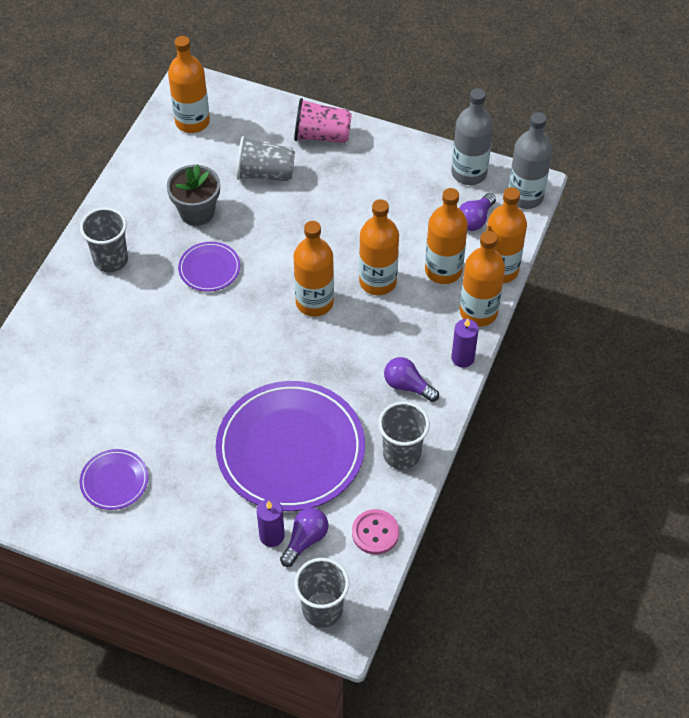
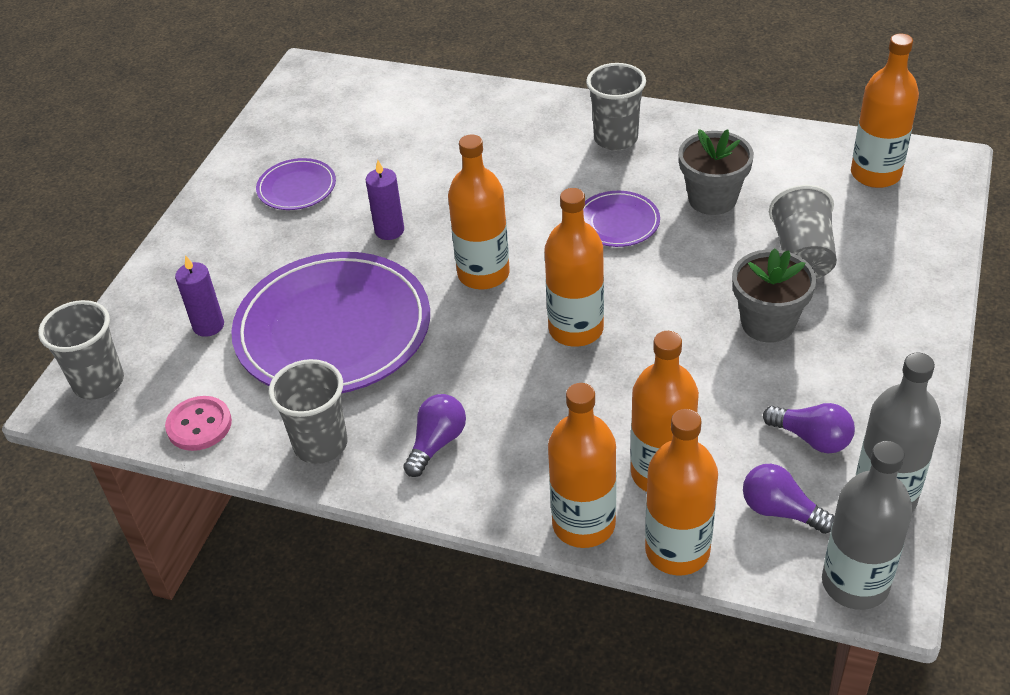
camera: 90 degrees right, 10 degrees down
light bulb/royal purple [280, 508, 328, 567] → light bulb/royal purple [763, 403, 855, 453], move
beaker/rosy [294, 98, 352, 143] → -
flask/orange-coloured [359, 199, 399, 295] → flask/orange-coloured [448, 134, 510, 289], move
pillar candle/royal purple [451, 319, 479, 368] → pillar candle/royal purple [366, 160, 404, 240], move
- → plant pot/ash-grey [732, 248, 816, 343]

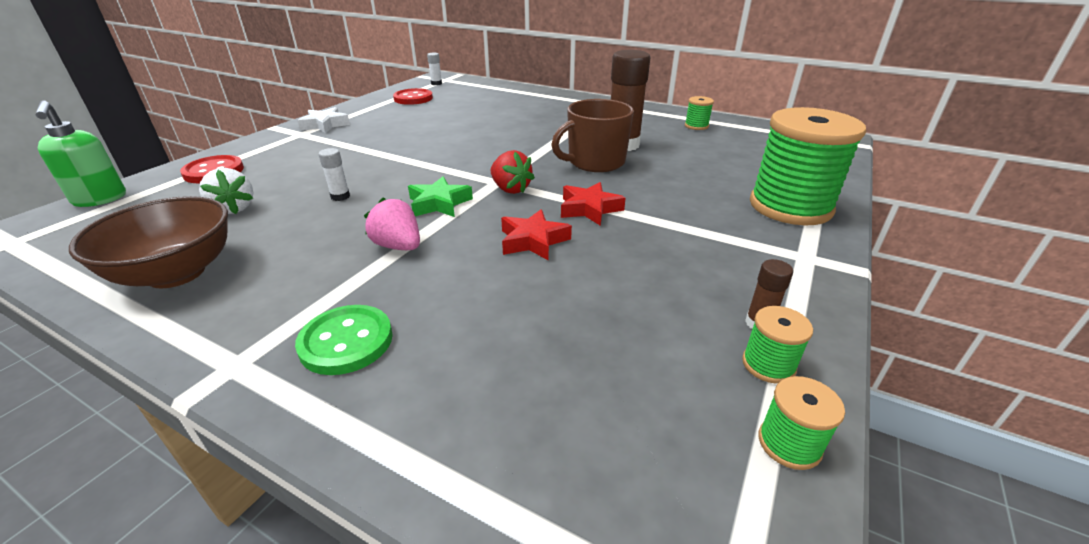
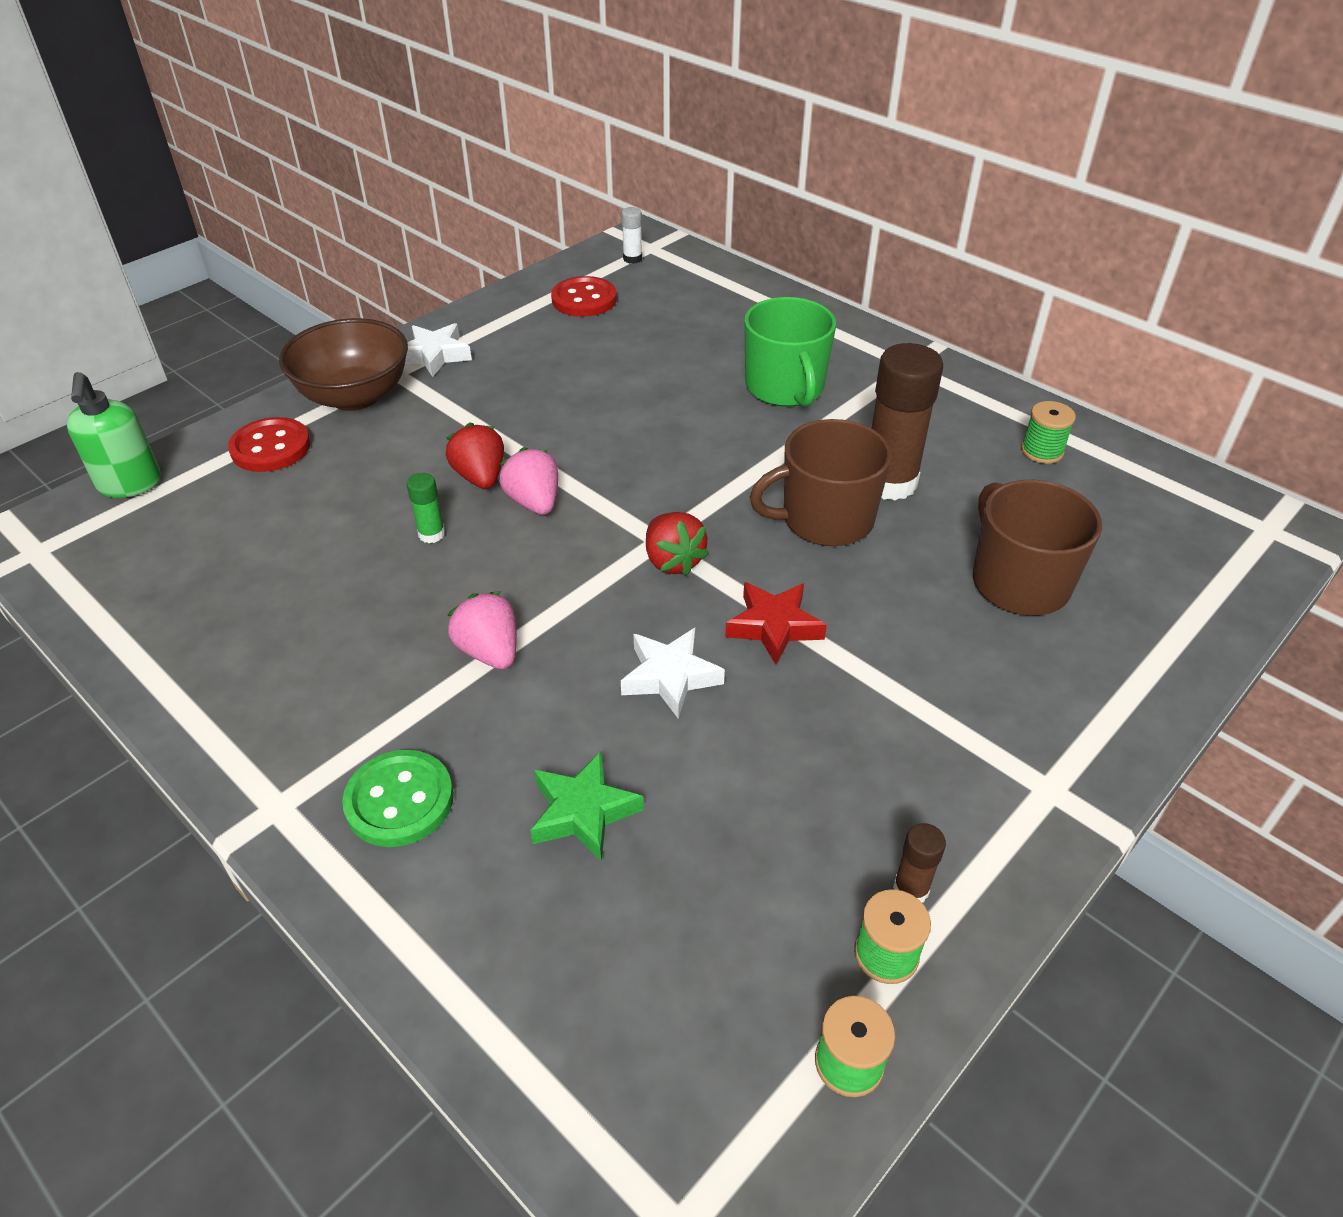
camera: 15 degrees right, 10 degrees up
bowl/brown [69, 196, 228, 288] → bowl/brown [279, 318, 408, 411], move
berry/pure white [199, 168, 253, 214] → -
glue stick/pure white [318, 148, 350, 201] → glue stick/emerald [407, 473, 445, 543]
five-pointed star/emerald [408, 176, 473, 217] → five-pointed star/emerald [530, 751, 644, 862], move
five-pointed star/crimson [501, 209, 572, 261] → five-pointed star/pure white [621, 628, 725, 719]
spool/emerald [750, 107, 866, 225] → -
- → berry/crimson [446, 422, 504, 489]
- → berry/rosy [499, 447, 558, 515]
- → coffee mug/emerald [744, 297, 836, 407]
- → coffee mug/brown [973, 480, 1102, 615]

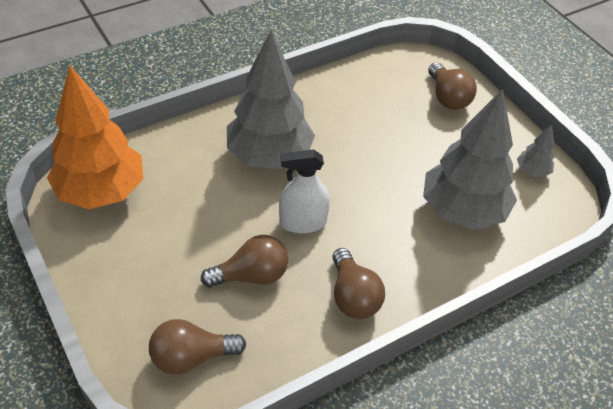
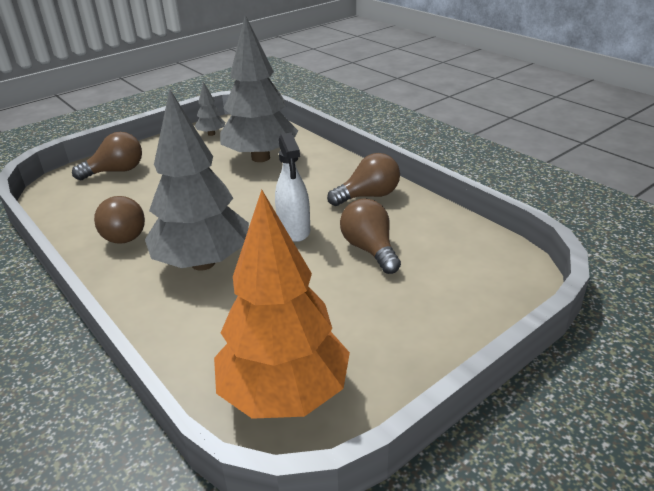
camera: 95 degrees left, 15 degrees down
light bulb/brown [149, 319, 246, 375] → light bulb/brown [94, 196, 145, 244], move

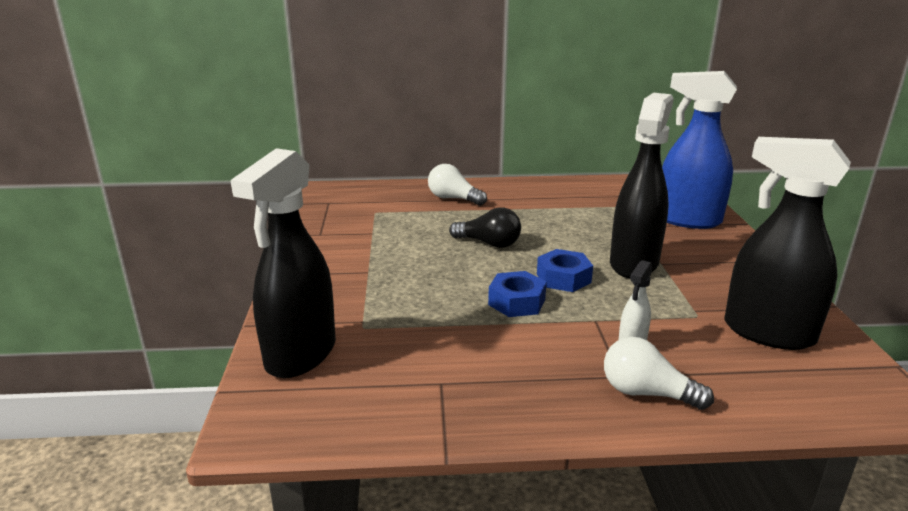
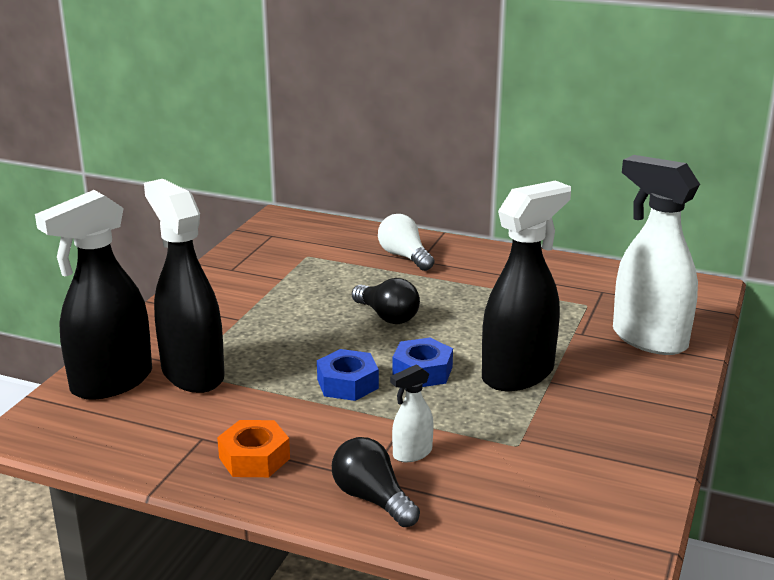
camera: 25 degrees right, 0 degrees up
light bulb/pure white [604, 337, 714, 410] → light bulb/black [332, 437, 420, 527]
spray cleaner/cobalt [662, 71, 737, 229] → spray cleaner/pure white [613, 155, 700, 355]
spray cleaner/black [724, 137, 851, 350] → spray cleaner/black [144, 179, 225, 393], move
- → nut/orange-coloured [217, 420, 290, 477]

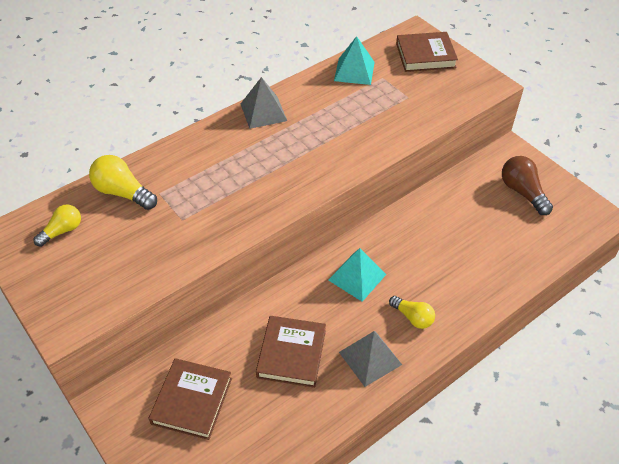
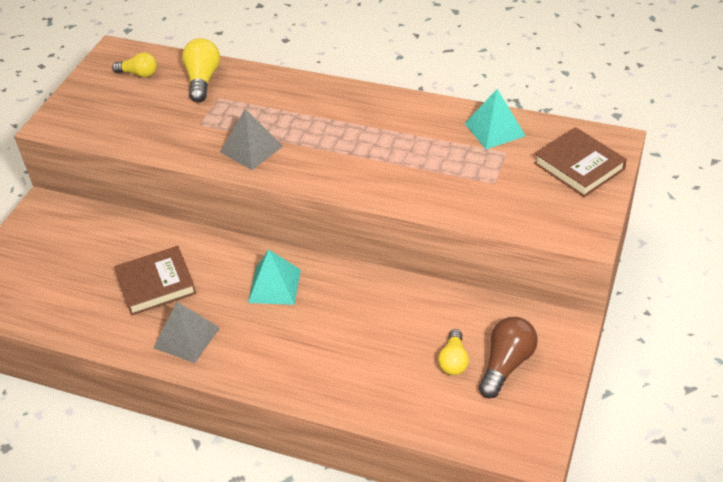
camera: 60 degrees right, 5 degrees down
hardcover/brown [149, 358, 232, 440] → -
pyramid shape/ash-grey [241, 77, 287, 129] → pyramid shape/ash-grey [220, 109, 283, 170], move
light bulb/golden [389, 296, 435, 329] → light bulb/golden [438, 329, 469, 375], move

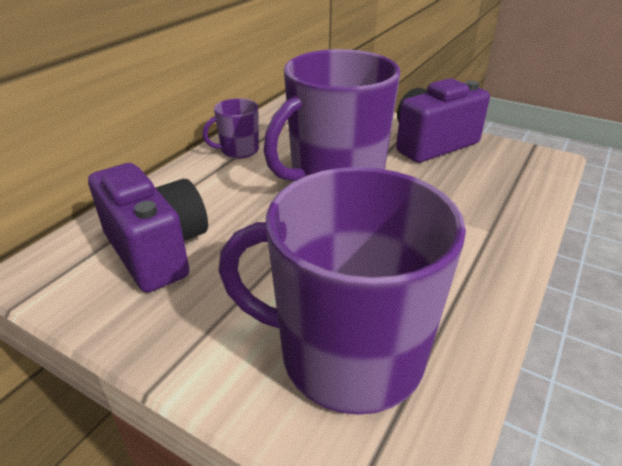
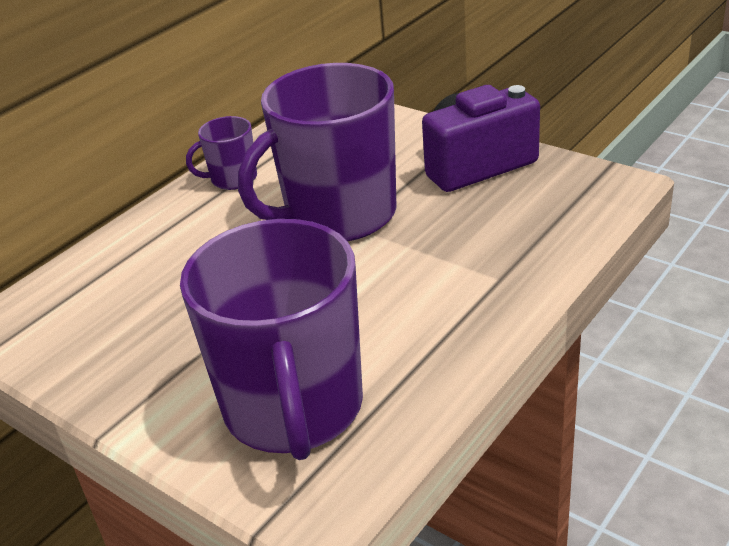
camera: 10 degrees right, 0 degrees up
photo camera/royal purple [88, 163, 208, 293] → -
coffee mug/royal purple [218, 167, 466, 415] → coffee mug/royal purple [180, 219, 363, 460], 120 degrees counterclockwise

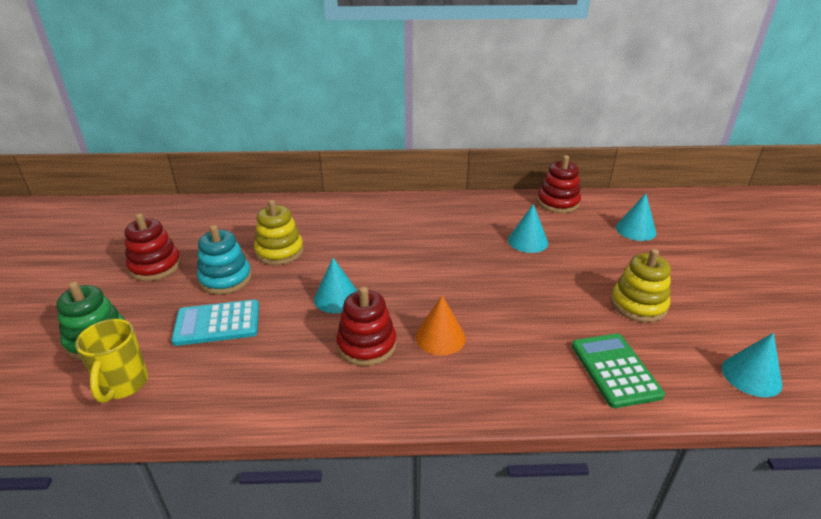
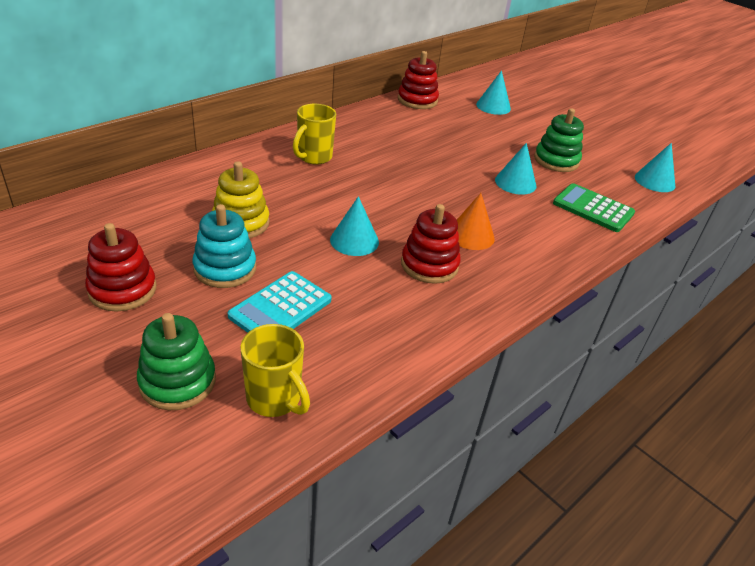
camera: 45 degrees left, 5 degrees up
cone/teal [508, 204, 548, 253] → cone/teal [495, 143, 536, 195], move
stacking toy/golden [611, 249, 671, 322] → stacking toy/emerald [534, 108, 584, 172]
- → coffee mug/golden [293, 104, 336, 165]

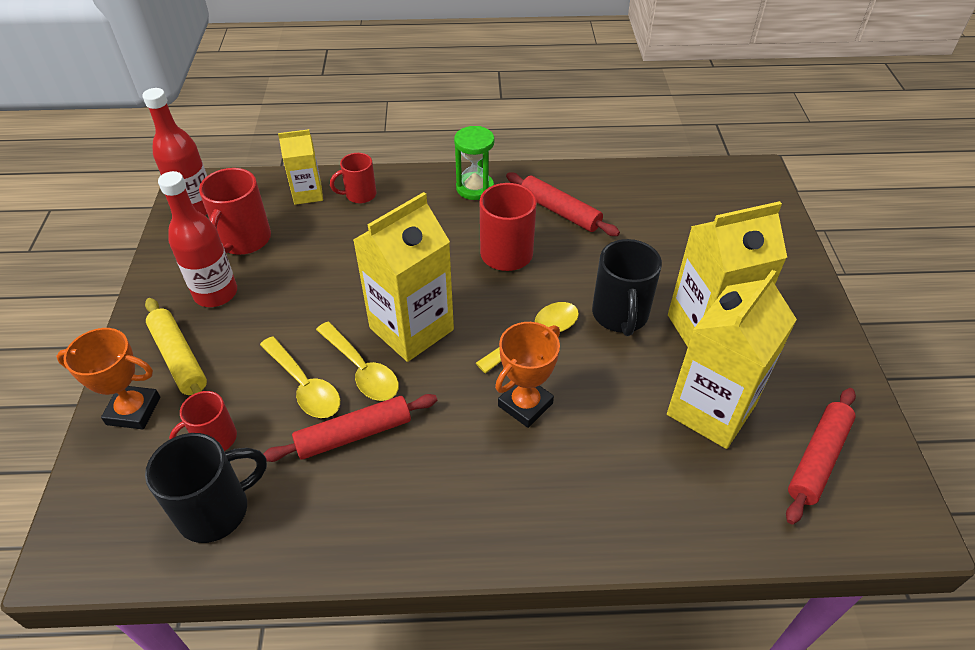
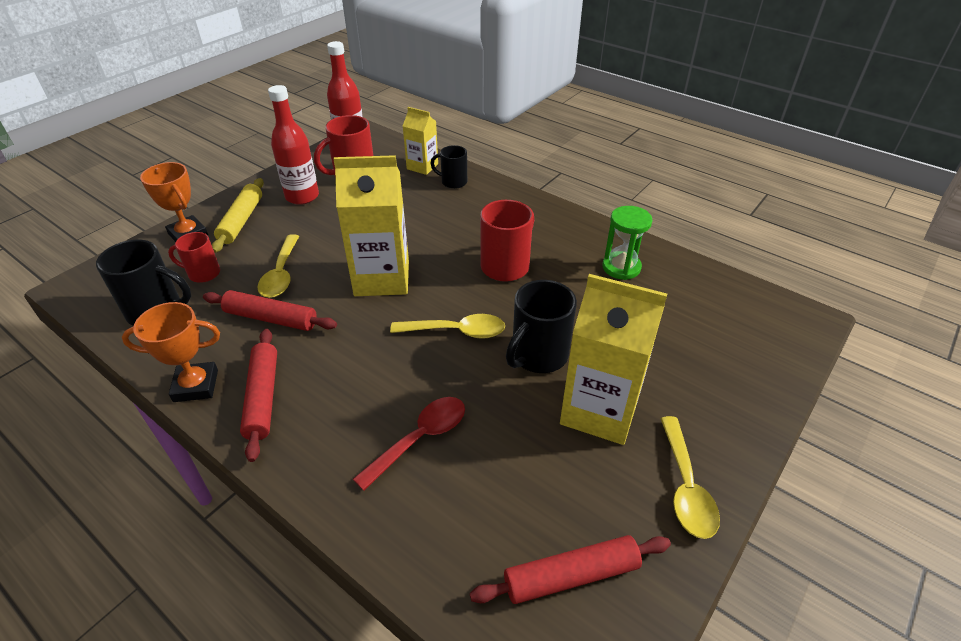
camera: 40 degrees right, 5 degrees down
teaspoon/golden [316, 322, 399, 401] → teaspoon/golden [660, 416, 720, 539], move
coffee mug/crimson [330, 153, 376, 204] → coffee mug/black [430, 145, 467, 189]
sand timer/emerald [454, 126, 494, 200] → sand timer/emerald [602, 206, 653, 280], move
award cup/orange-coloured [495, 322, 560, 428] → award cup/orange-coloured [122, 302, 220, 402], move
pastry roller/crimson [506, 172, 620, 236] → pastry roller/crimson [240, 329, 277, 462], move
milk carton/golden [667, 270, 797, 449] → -
- → teaspoon/crimson [353, 397, 465, 491]

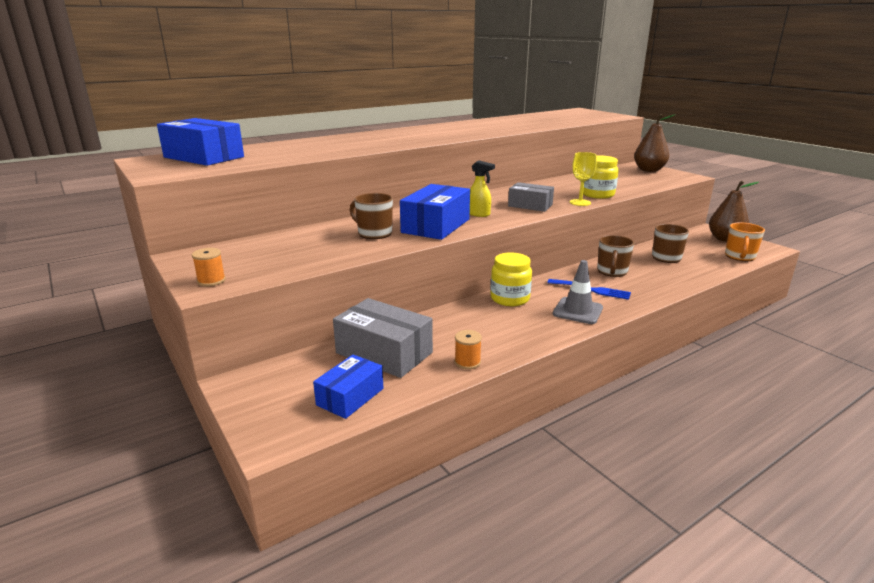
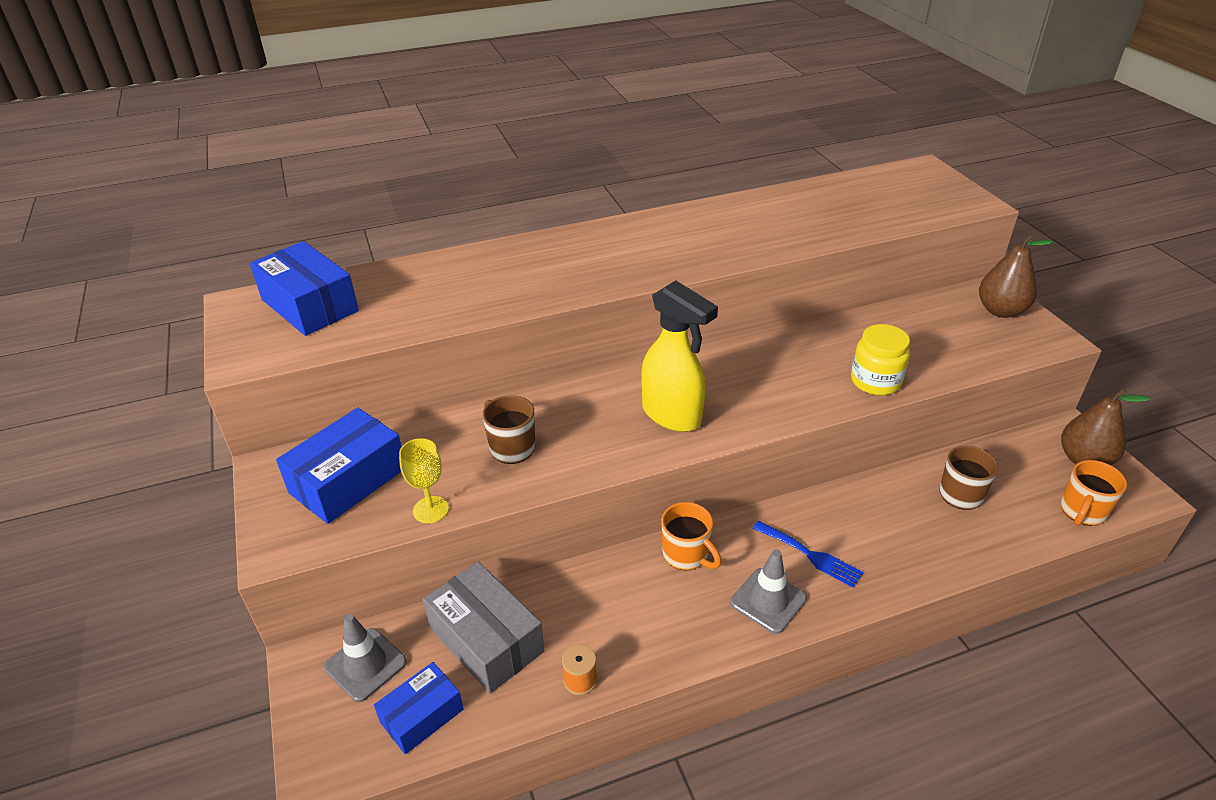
camera: 15 degrees right, 15 degrees up
spool/orange-coloured [192, 248, 226, 286] → -
box/cobalt [400, 184, 470, 240] → box/cobalt [276, 408, 402, 524], move
spray cleaner/golden [470, 160, 495, 217] → spray cleaner/golden [641, 281, 718, 432], x1.99
jam jar/golden [491, 252, 532, 306] → coffee mug/orange-coloured [662, 502, 722, 571]
box/ash-grey [508, 182, 554, 212] → -
chalice/golden [570, 152, 597, 206] → chalice/golden [399, 438, 449, 523], move
coffee mug/brown [597, 235, 634, 277] → -
- → safety cone/ash-grey [324, 614, 407, 702]

